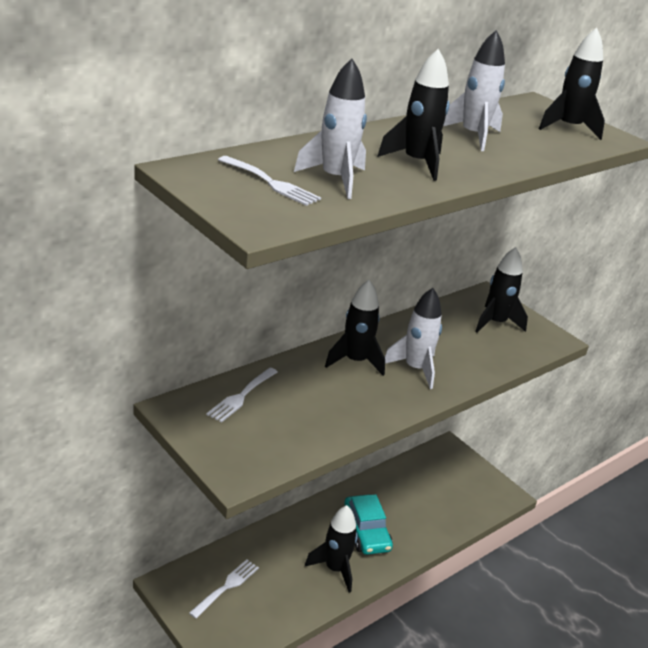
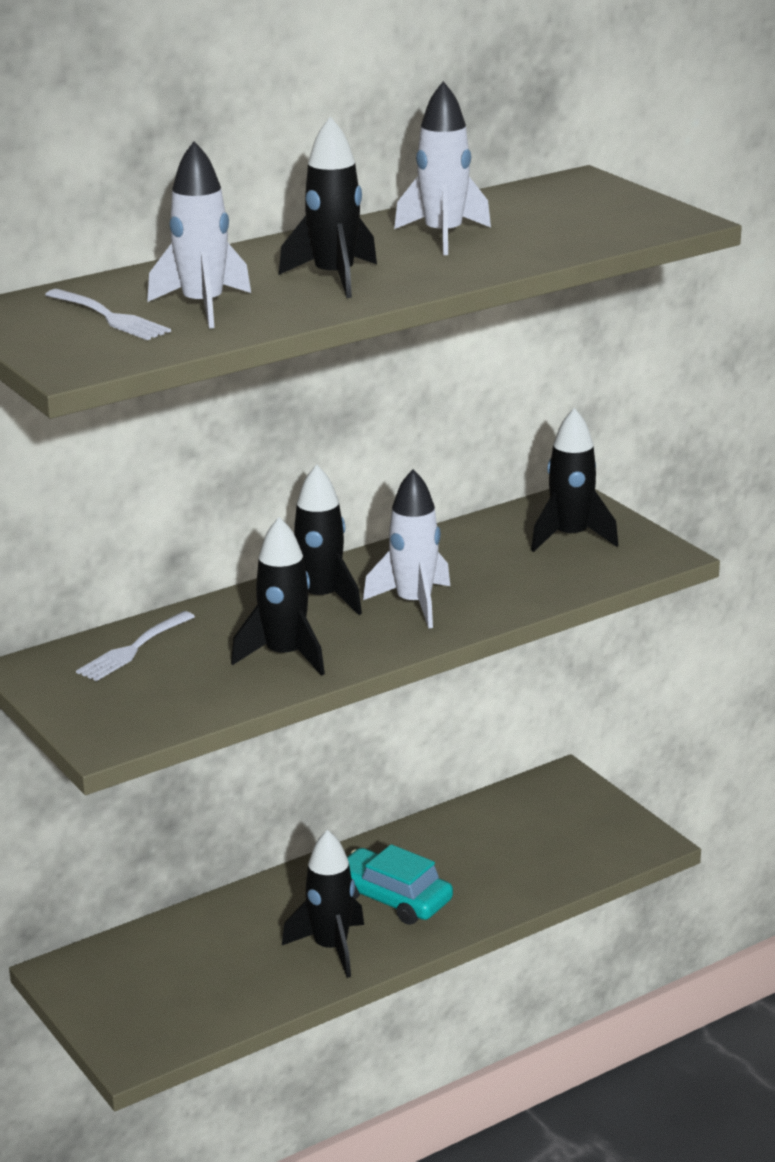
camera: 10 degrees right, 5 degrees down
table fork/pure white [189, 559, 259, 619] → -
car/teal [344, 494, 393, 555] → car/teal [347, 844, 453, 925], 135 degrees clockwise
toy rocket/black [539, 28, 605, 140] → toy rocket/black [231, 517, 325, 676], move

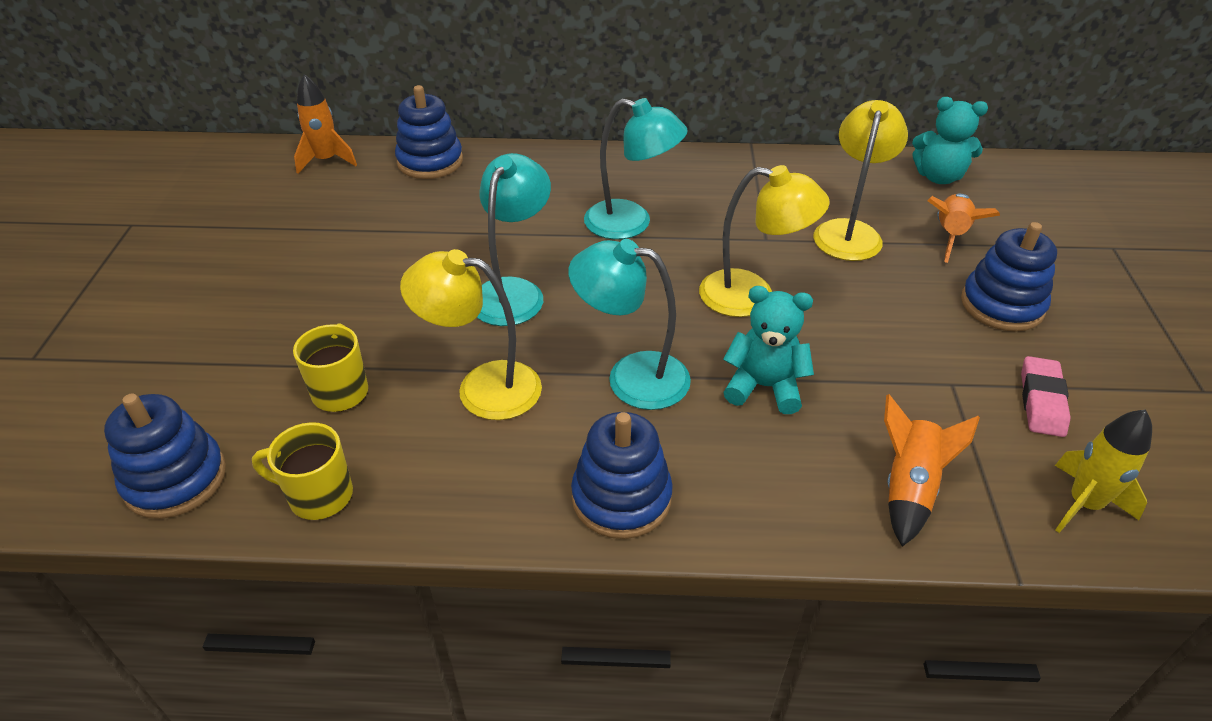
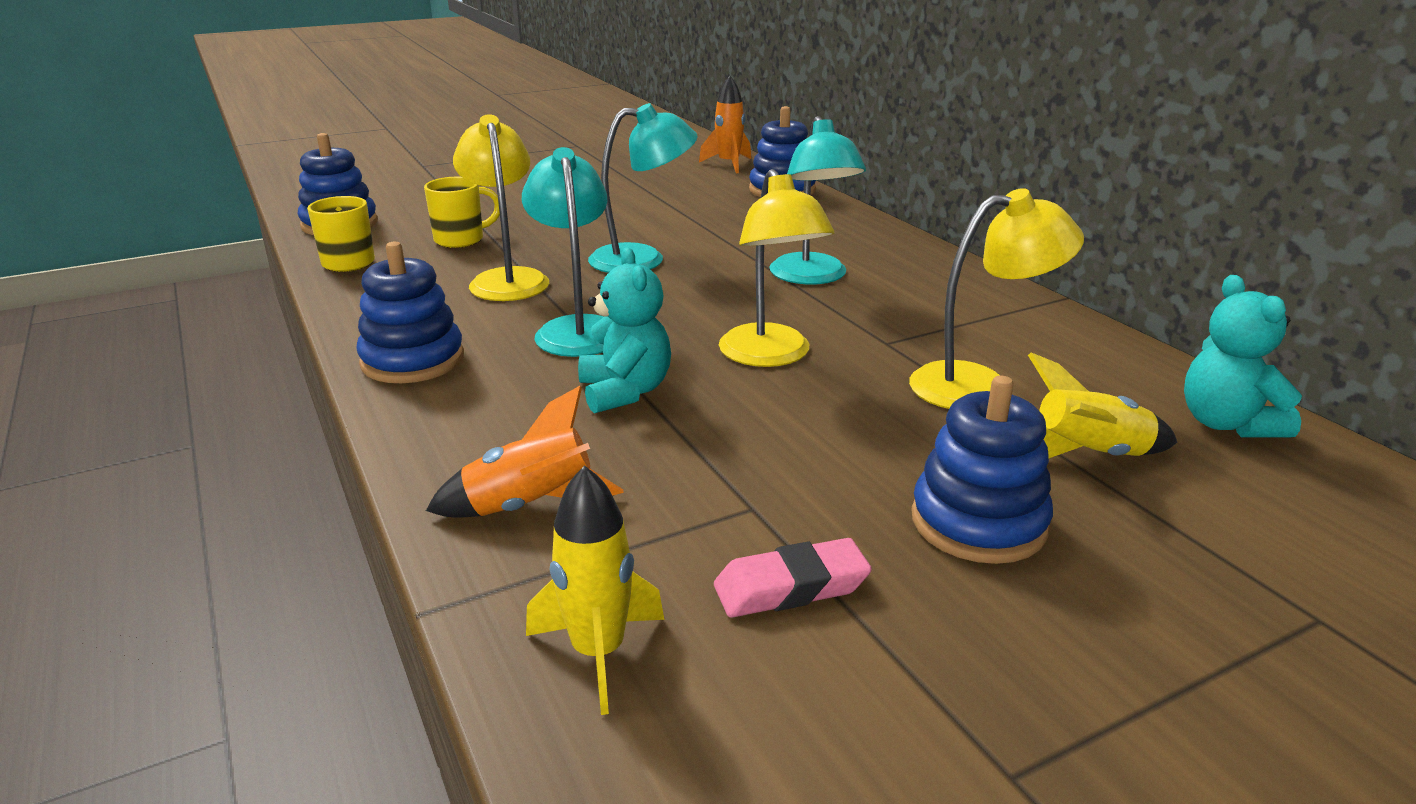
camera: 60 degrees right, 15 degrees down
toy rocket/orange-coloured [927, 194, 1000, 263] → toy rocket/golden [1028, 352, 1178, 458]

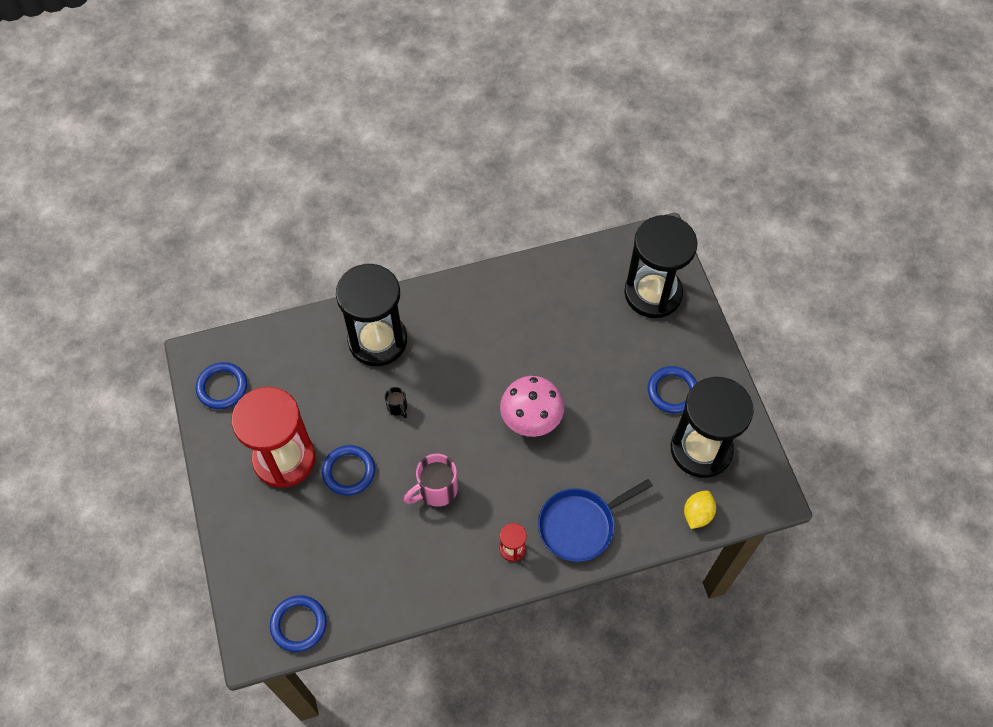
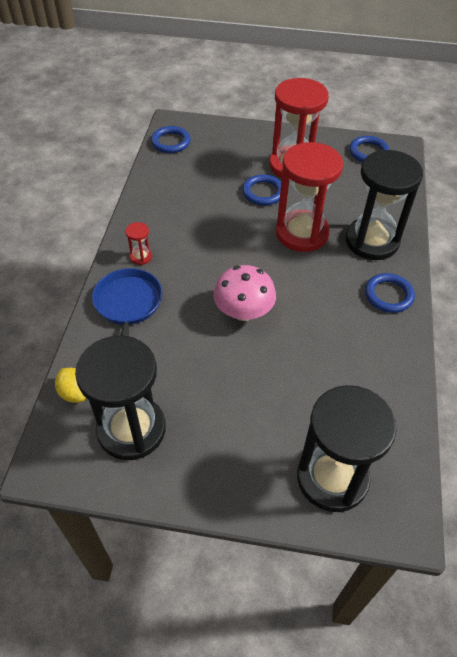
camera: 115 degrees right, 10 degrees down
coffee mug/black [385, 387, 407, 418] → sand timer/crimson [276, 142, 343, 252]
coffee mug/rosy [404, 454, 458, 507] → -
ring/cobalt [647, 366, 697, 414] → ring/cobalt [365, 273, 415, 313], move

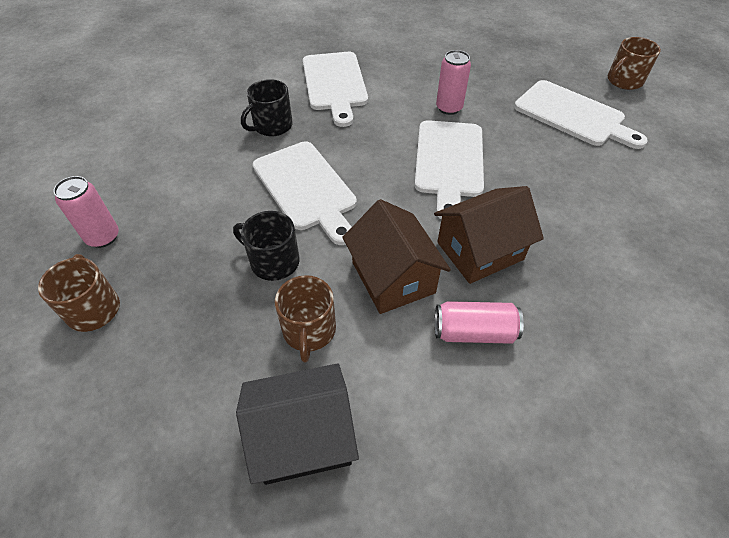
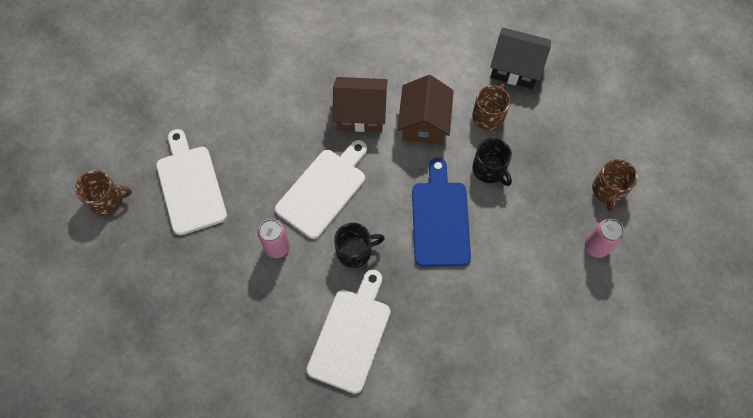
camera: 150 degrees left, 15 degrees up
coffee mug/black [241, 79, 293, 136] → coffee mug/black [334, 223, 385, 268], move
cutting board/pure white [253, 141, 357, 245] → cutting board/cobalt [412, 158, 471, 267]
soda can/rosy [435, 301, 524, 344] → -

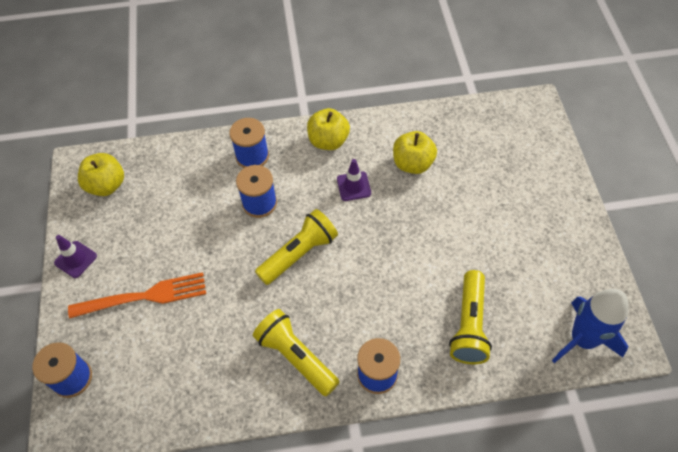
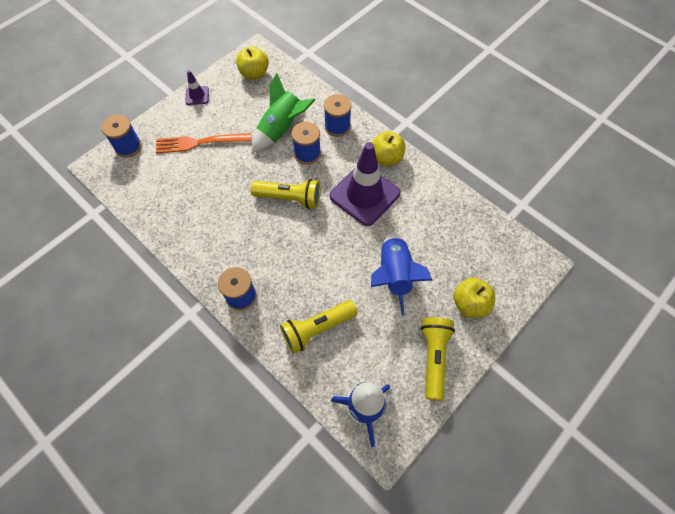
camera: 50 degrees right, 5 degrees up
table fork/orange-coloured [68, 272, 206, 319] → table fork/orange-coloured [156, 133, 252, 154], 135 degrees clockwise
flashlight/golden [253, 309, 340, 396] → flashlight/golden [421, 317, 455, 401], move
safety cone/royal purple [337, 159, 371, 201] → safety cone/royal purple [329, 142, 400, 226], x2.20
toy apple/golden [393, 131, 437, 174] → toy apple/golden [454, 278, 495, 318], move
- → toy rocket/emerald [252, 73, 315, 153]
- → toy rocket/cobalt [371, 232, 433, 316]

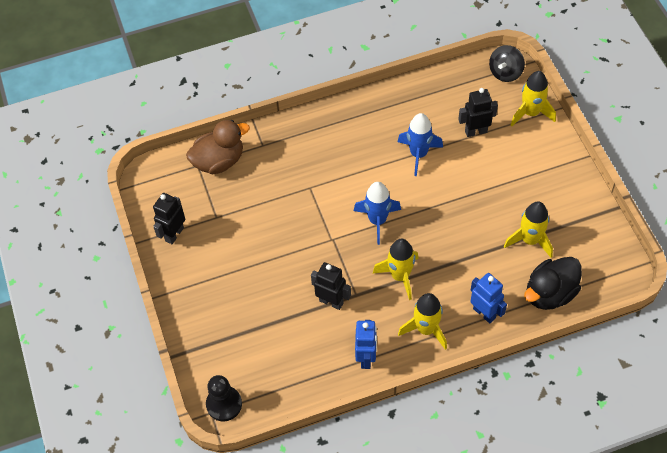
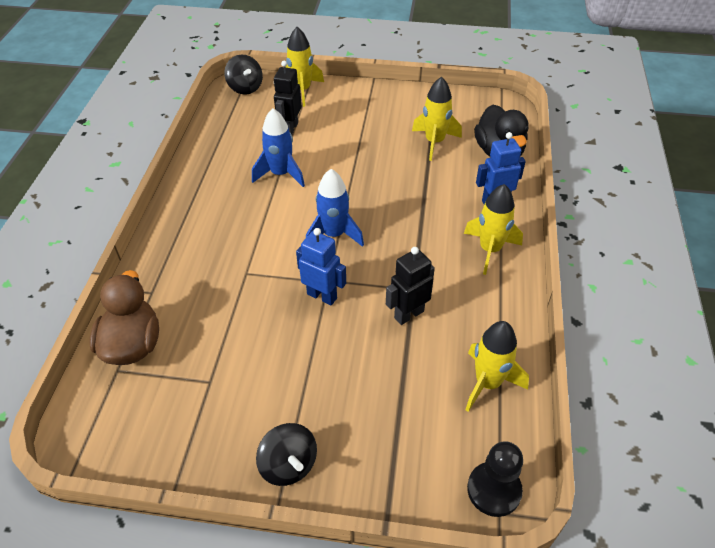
camera: 65 degrees left, 10 degrees down
robot figure/black [153, 193, 185, 244] → -
robot figure/cobalt [355, 320, 377, 369] → robot figure/cobalt [296, 228, 346, 305], move
toy rocket/golden [373, 239, 418, 300] → toy rocket/golden [465, 321, 529, 412], move
- → whirligig/black [256, 423, 317, 486]

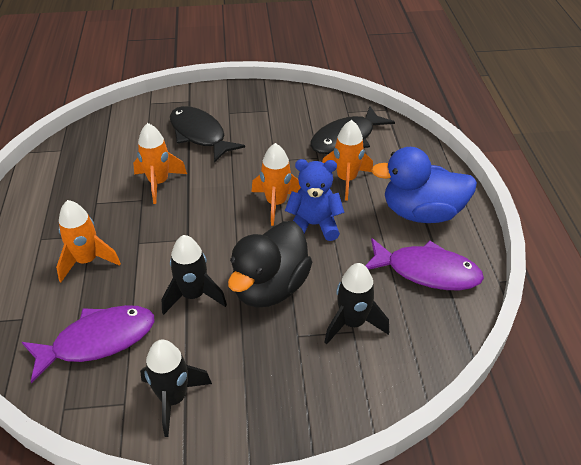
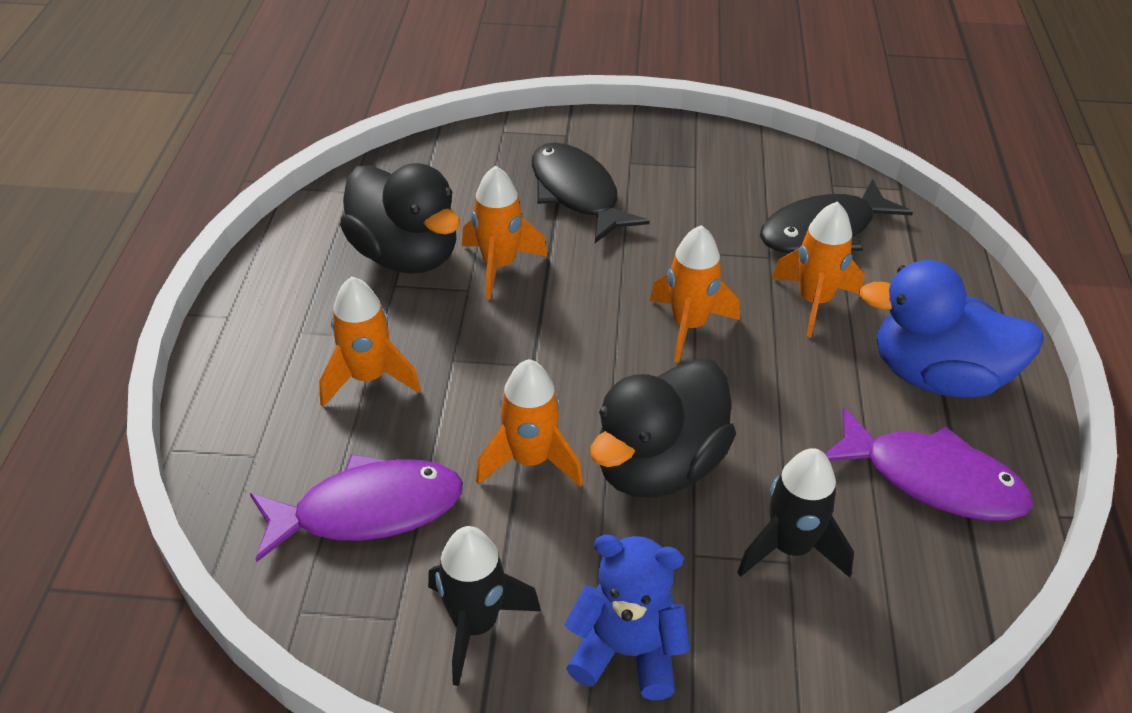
camera: 10 degrees right, 0 degrees up
toy rocket/black [162, 235, 227, 315] → toy rocket/orange-coloured [476, 359, 583, 487]
teddy/cobalt [285, 159, 345, 241] → teddy/cobalt [564, 535, 690, 700], move
- → toy duck/black [340, 163, 460, 274]

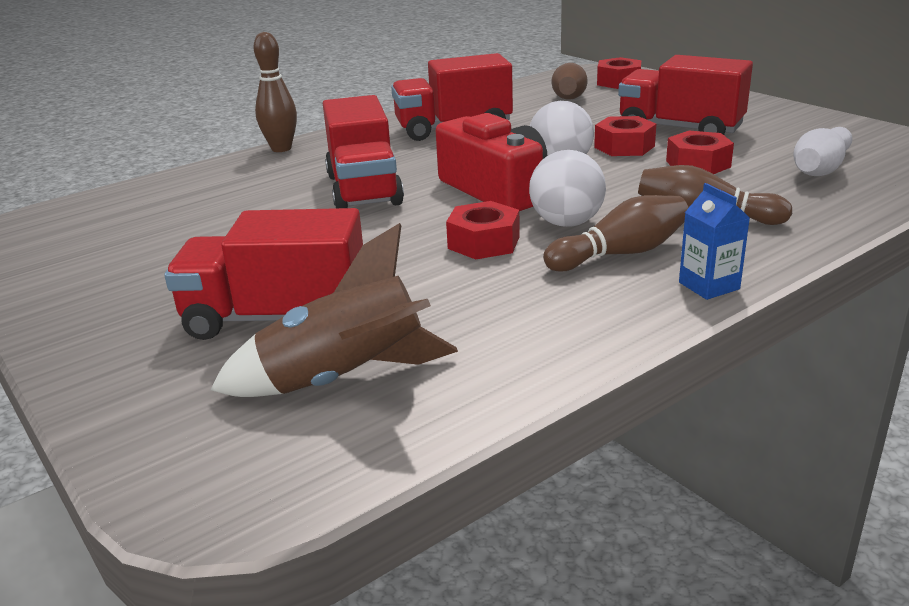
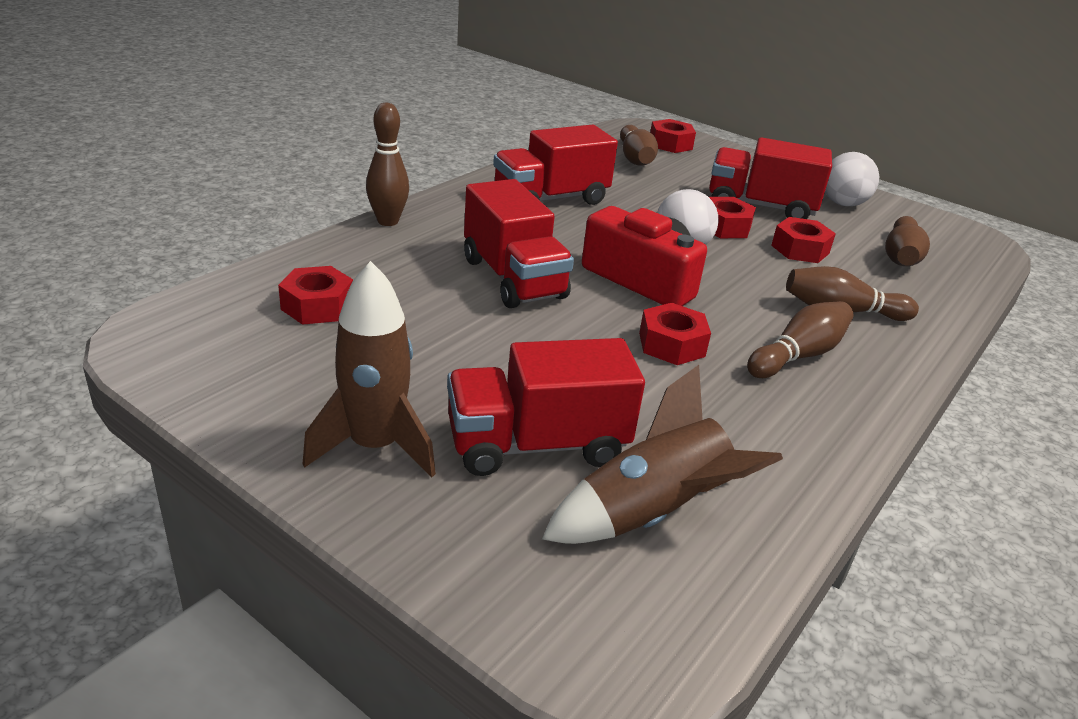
camera: 20 degrees left, 5 degrees up
play ball/pure white [529, 150, 606, 227] → play ball/pure white [825, 152, 880, 206], move
milk carton/cobalt [679, 183, 750, 300] → -
tenpin/pure white [793, 127, 852, 176] → tenpin/brown [885, 216, 930, 266]
- → nut/crimson [278, 266, 353, 325]
- → toy rocket/brown [303, 261, 436, 477]

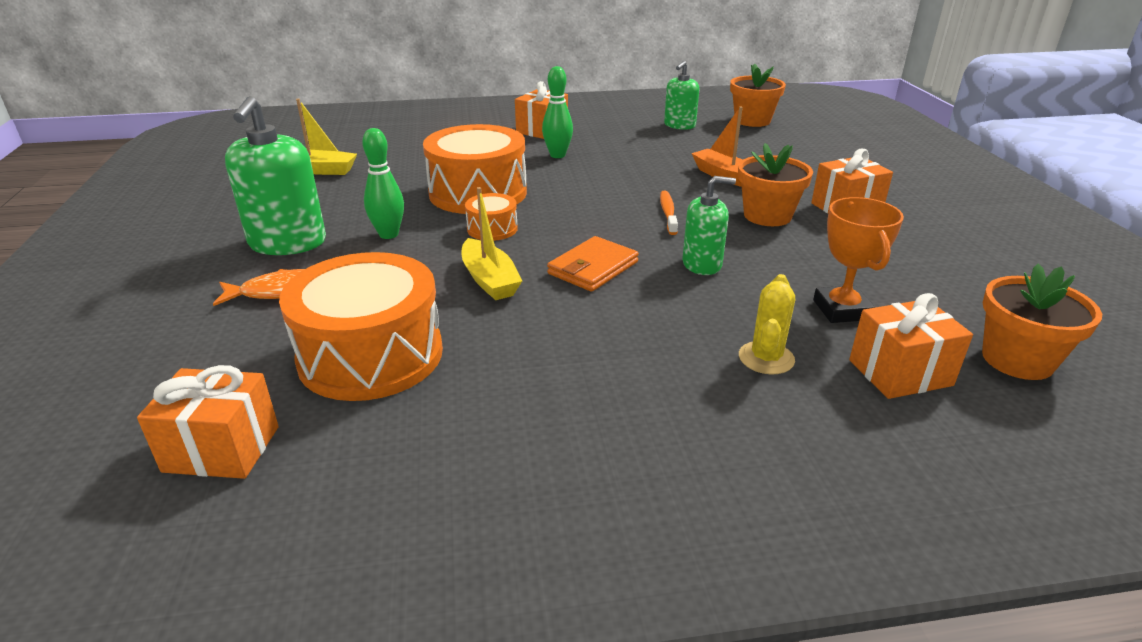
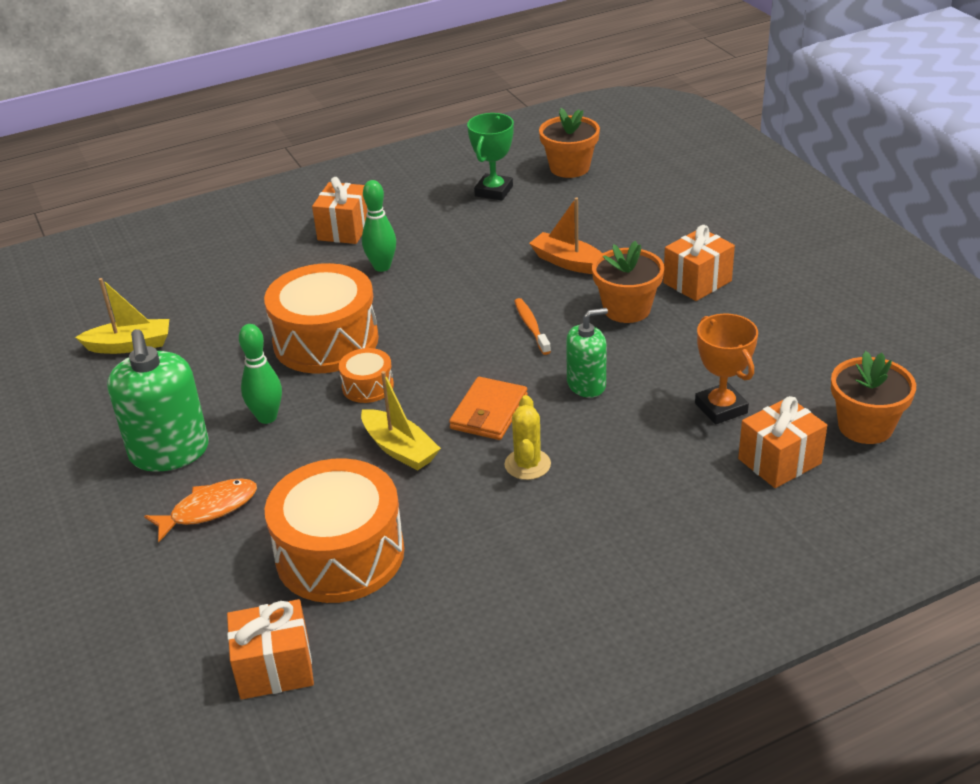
camera: 15 degrees left, 5 degrees up
soap pump/emerald [664, 61, 699, 130] → award cup/emerald [467, 113, 514, 200]
saguaro cactus/golden [739, 274, 795, 374] → saguaro cactus/golden [505, 395, 551, 480], move

